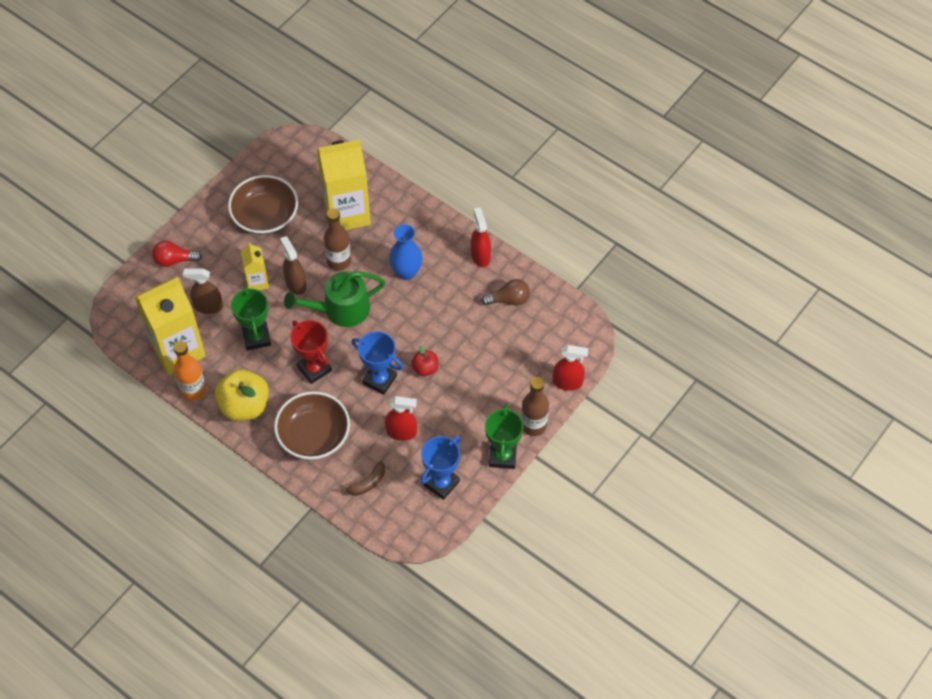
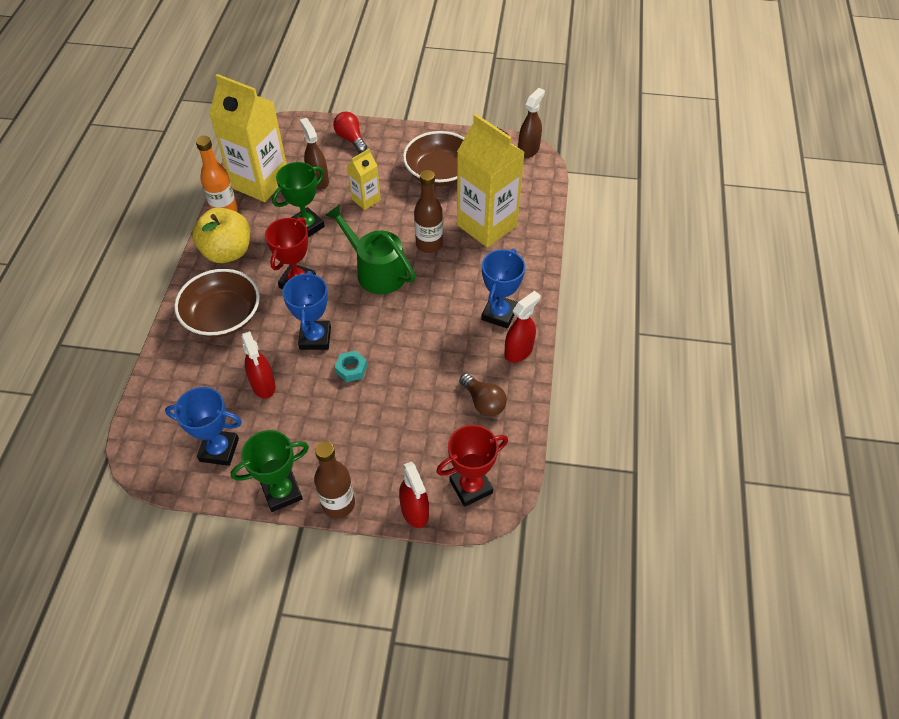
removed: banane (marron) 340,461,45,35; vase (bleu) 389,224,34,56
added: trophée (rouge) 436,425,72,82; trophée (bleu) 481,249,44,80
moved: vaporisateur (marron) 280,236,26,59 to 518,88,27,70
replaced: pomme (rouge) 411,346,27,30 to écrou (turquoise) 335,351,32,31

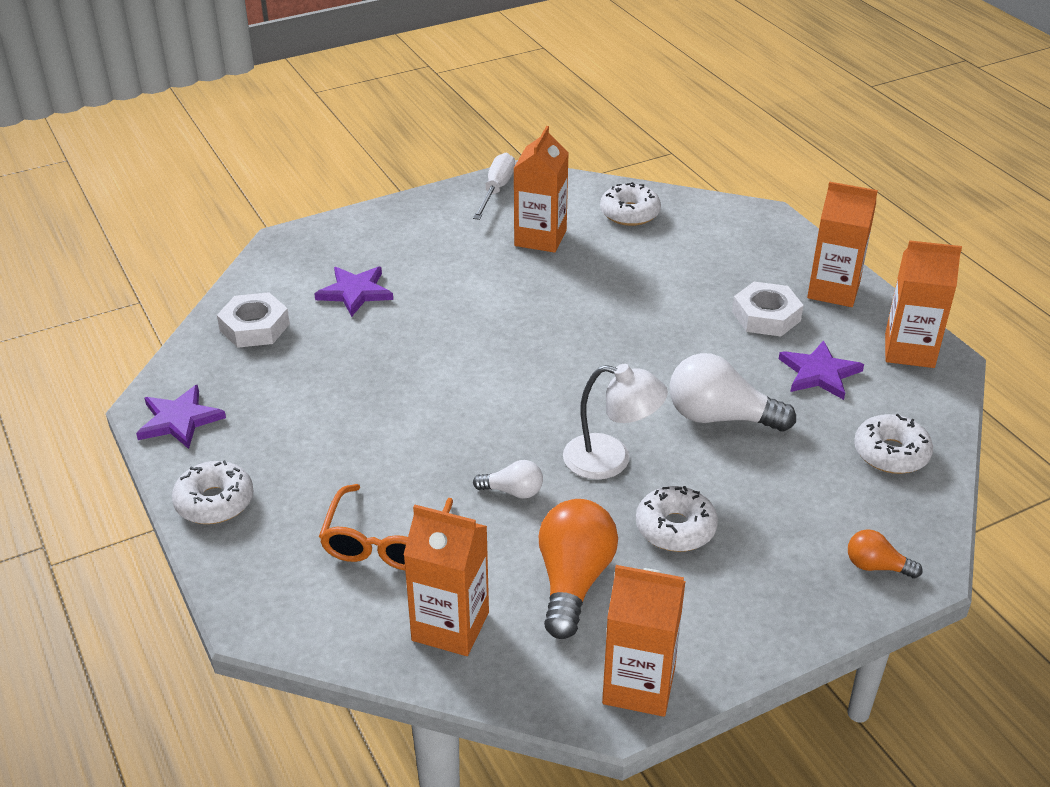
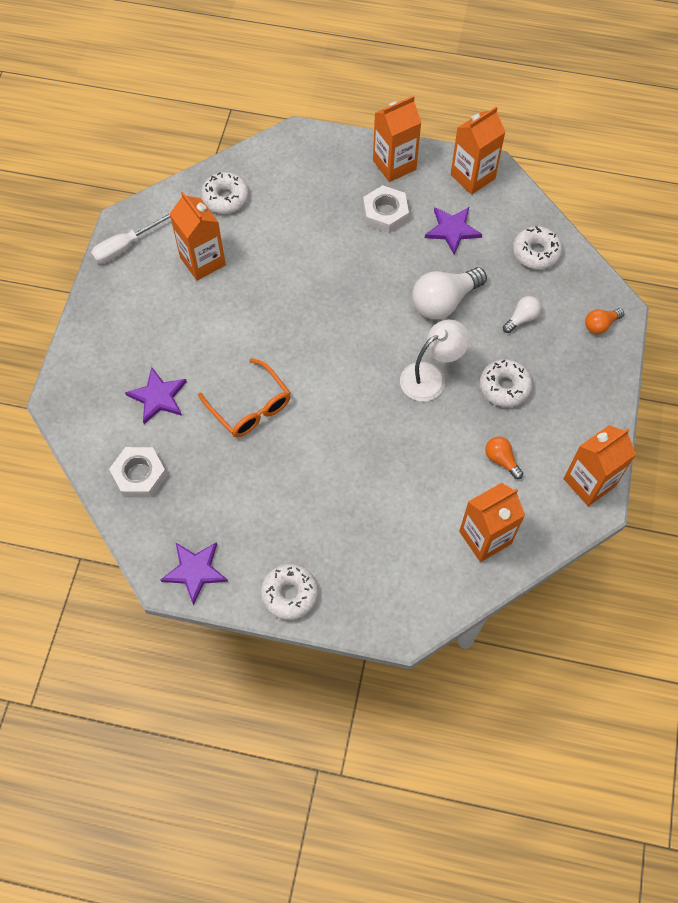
moved: lunettes (orange) 319,484,134,86 to 198,358,93,79; ampoule (blanc) 473,460,70,39 to 503,296,38,37
turned: tournevis (blanc) 473,153,42,67 = 91,213,79,50 90 degrees counterclockwise
resized: ampoule (orange) 539,499,79,140 = 485,437,38,42 x0.52

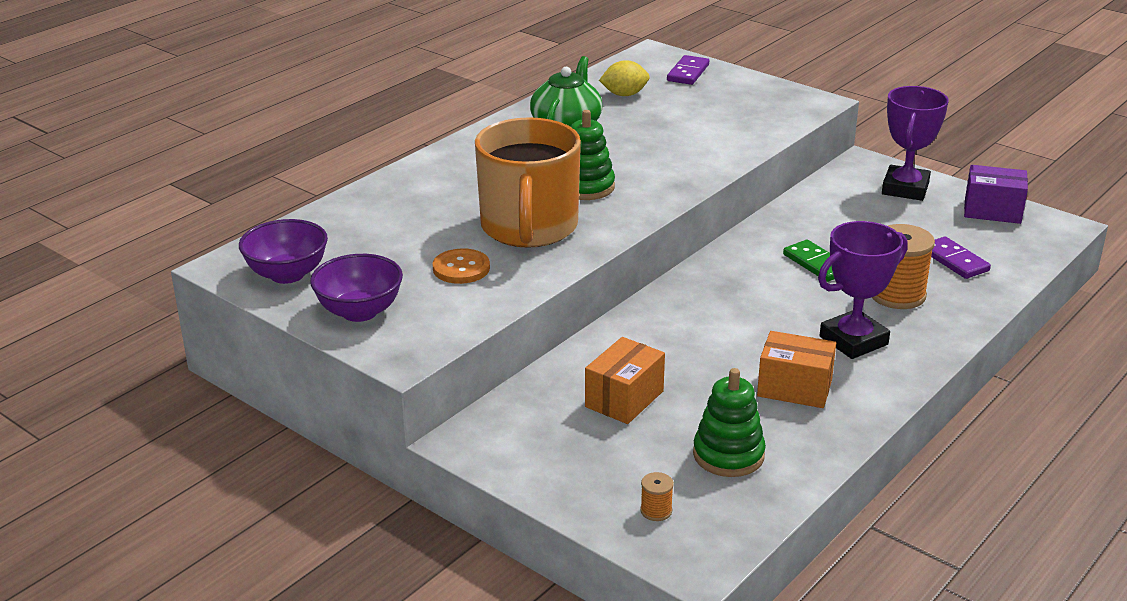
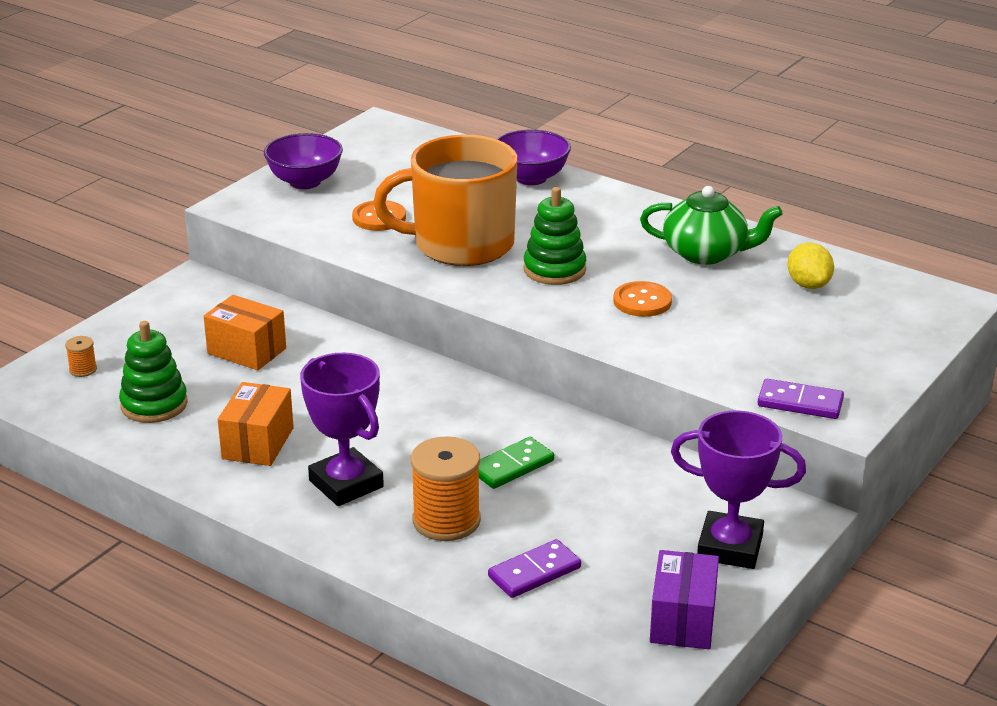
added: bouton (orange) 613,281,59,36
moved: bol (violet) 239,219,89,65 to 497,129,74,56; domino (violet) 667,55,42,30 to 758,379,86,40

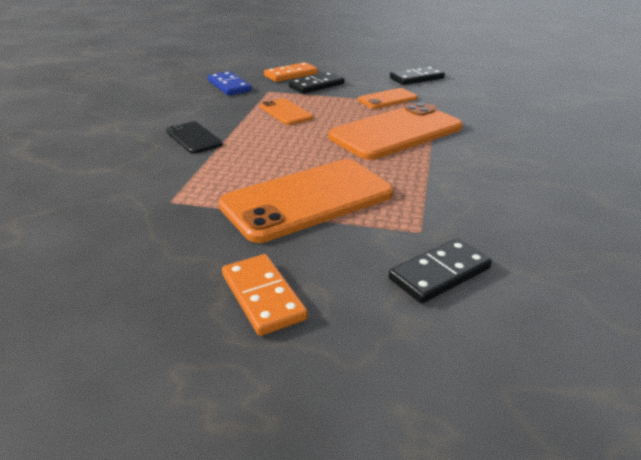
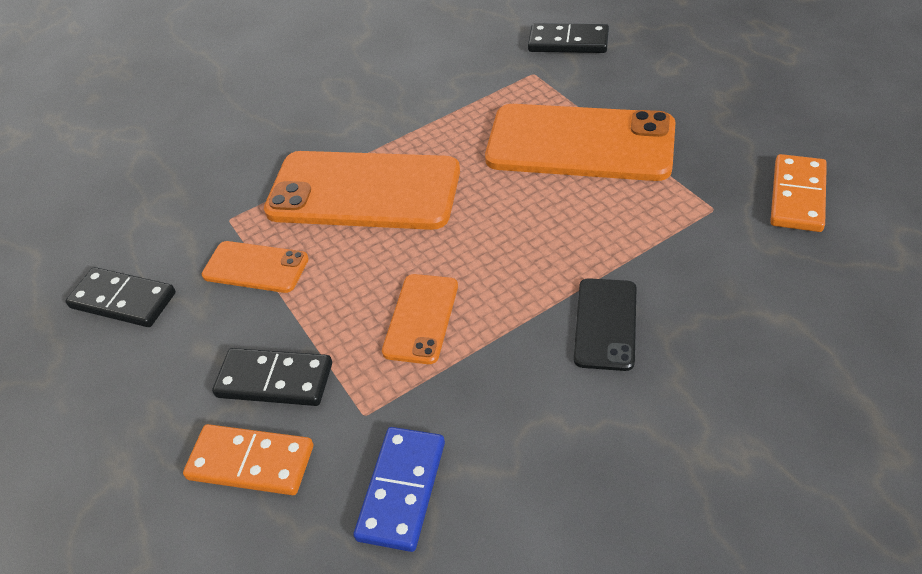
moved: domino (orange) 222,254,86,82 to 770,154,57,78

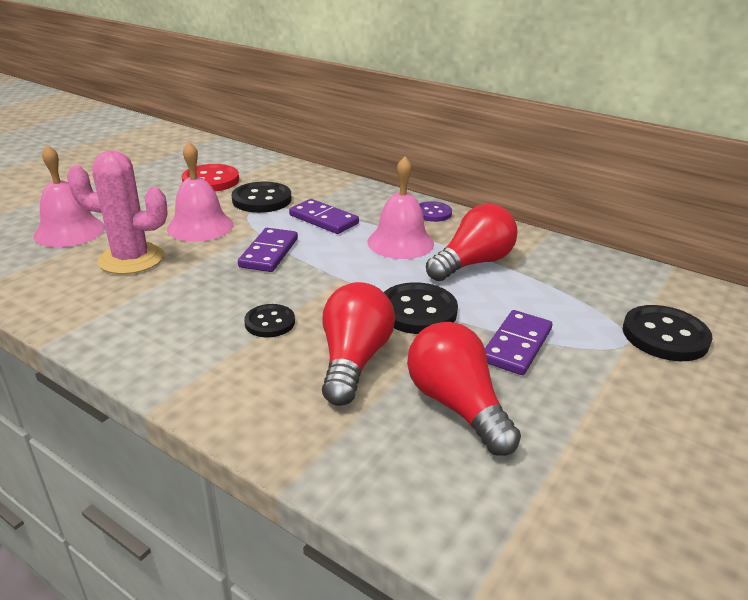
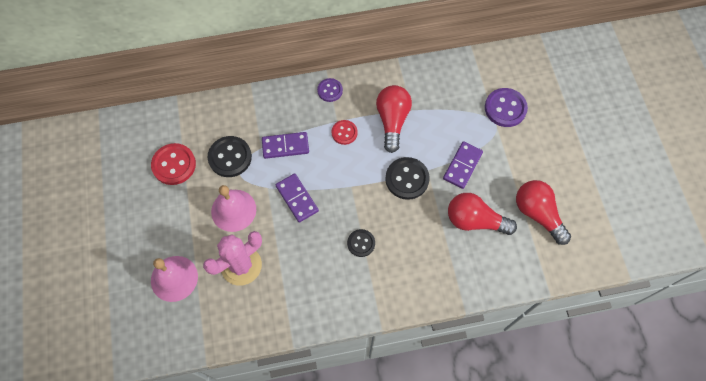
moved: ampoule (rouge) 322,282,73,124 to 516,180,55,65
replaced: cloche (rose) 368,157,66,102 to bouton (rouge) 331,120,27,25
recoloured: bouton (noir) 623,305,90,56 to bouton (violet) 485,88,43,39
turned: domino (violet) 485,310,67,65 = 443,141,40,48 45 degrees clockwise

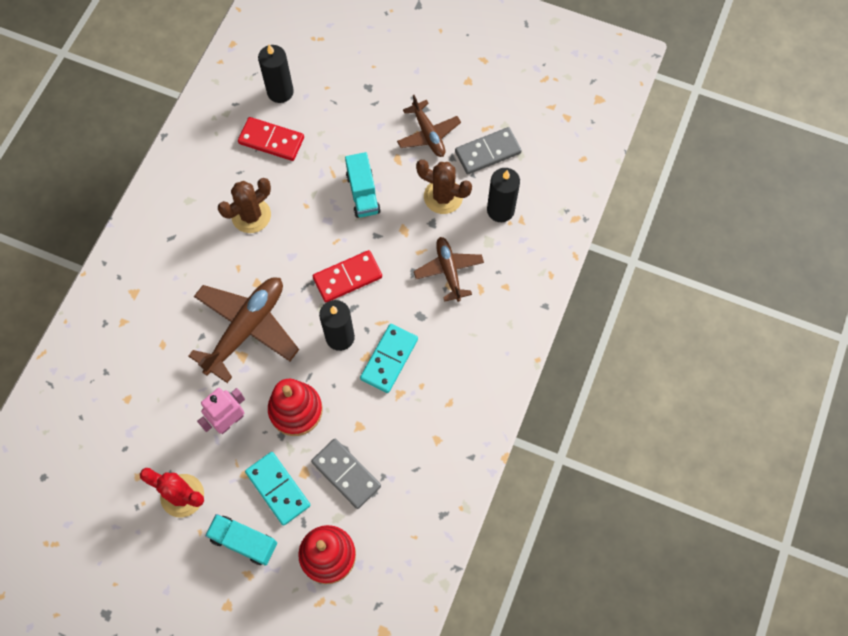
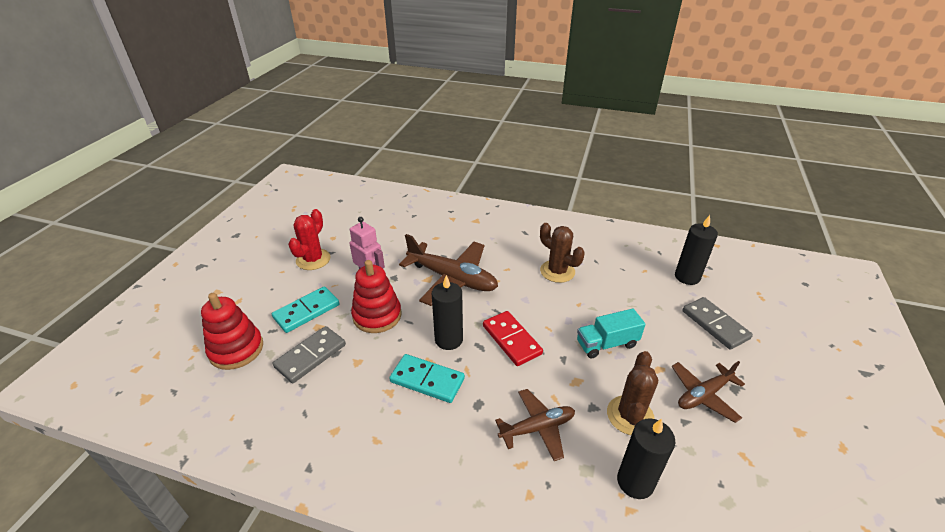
removed: camion (turquoise) 205,514,72,52; domino (rouge) 238,117,66,44
moved: domino (gris) 455,127,67,47 to 683,297,70,53

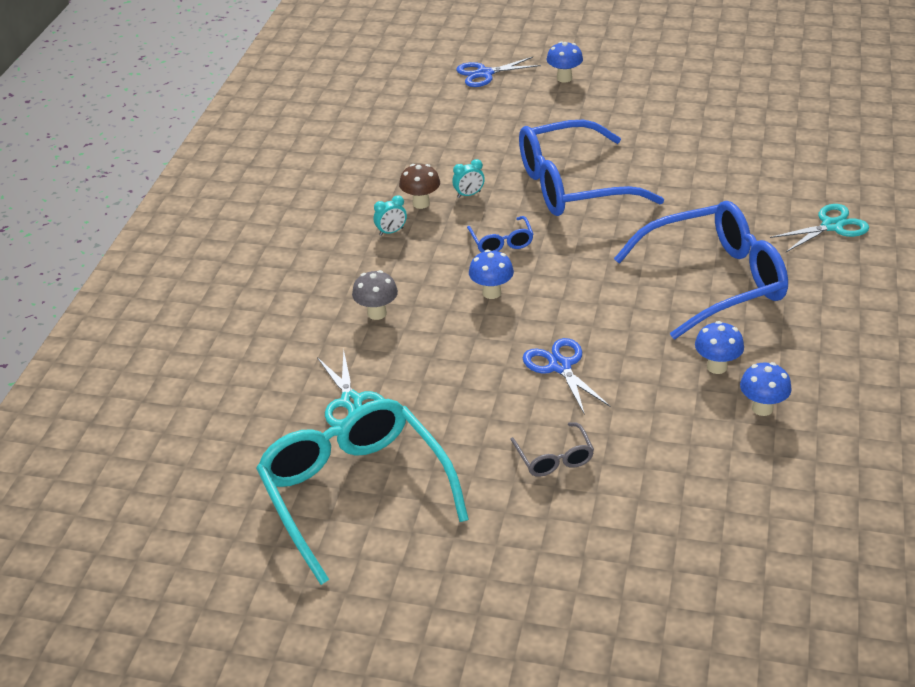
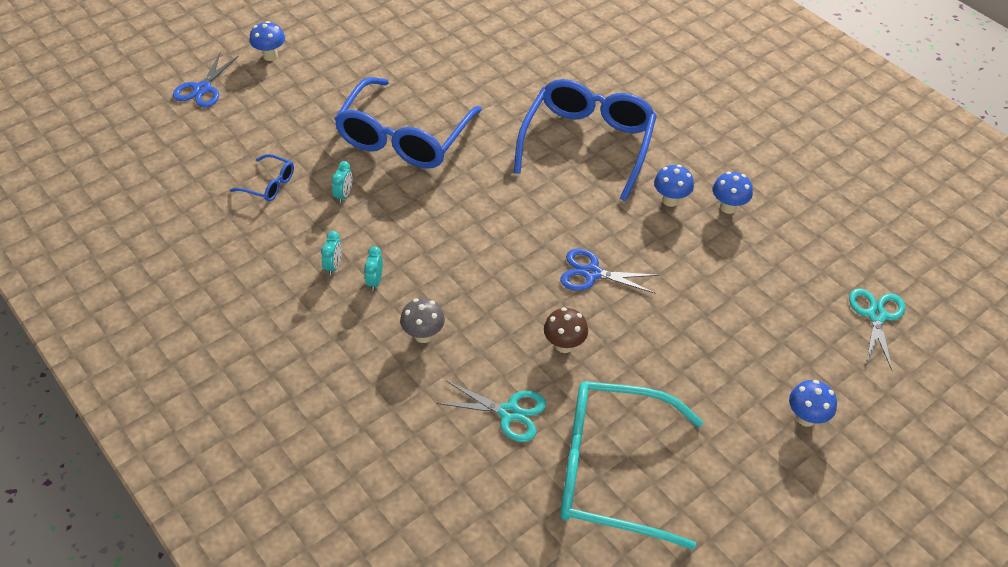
removed: lunettes (gris) 510,422,84,55
added: réveil (turquoise) 364,246,19,45
moved: lunettes (bleu) 467,216,67,36 to 230,154,64,48; champignon (marron) 399,164,41,45 to 544,307,44,46; champignon (bleu) 469,250,45,49 to 789,380,48,47; ciseaux (turquoise) 770,204,99,48 to 849,288,56,84

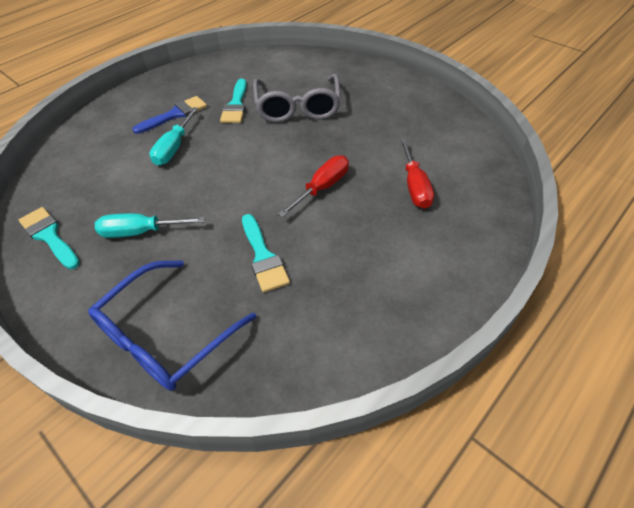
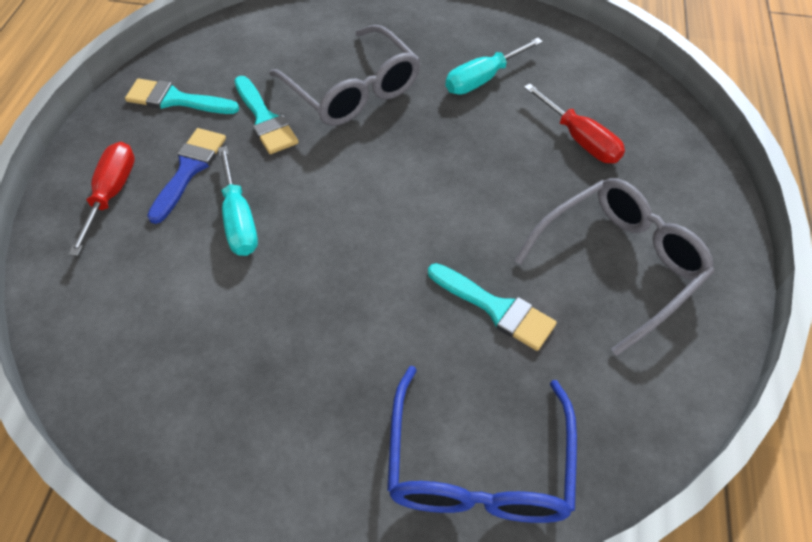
added: lunettes (gris) 514,178,201,178
moved: tournevis (rouge) 278,156,71,61 to 68,142,67,114; pinceau (turquoise) 19,207,61,62 to 125,79,114,35; tournevis (turquoise) 95,213,110,25 to 445,37,98,58

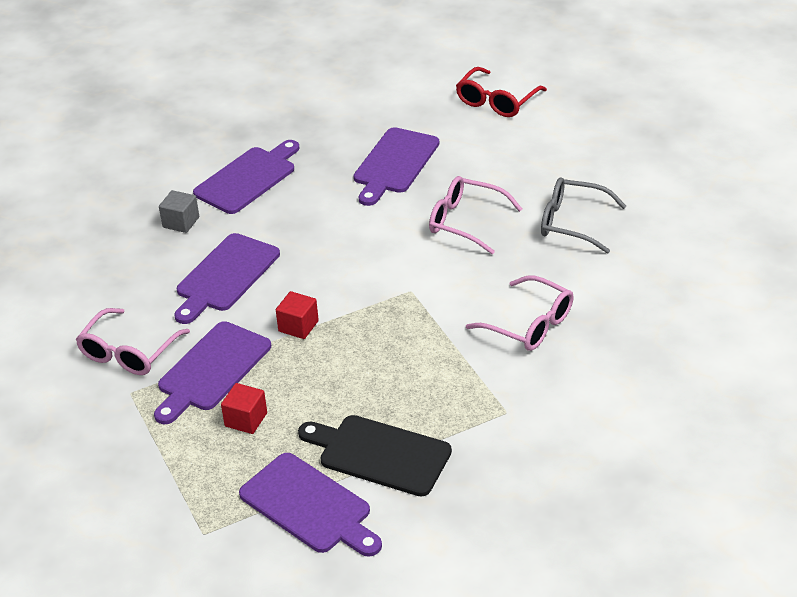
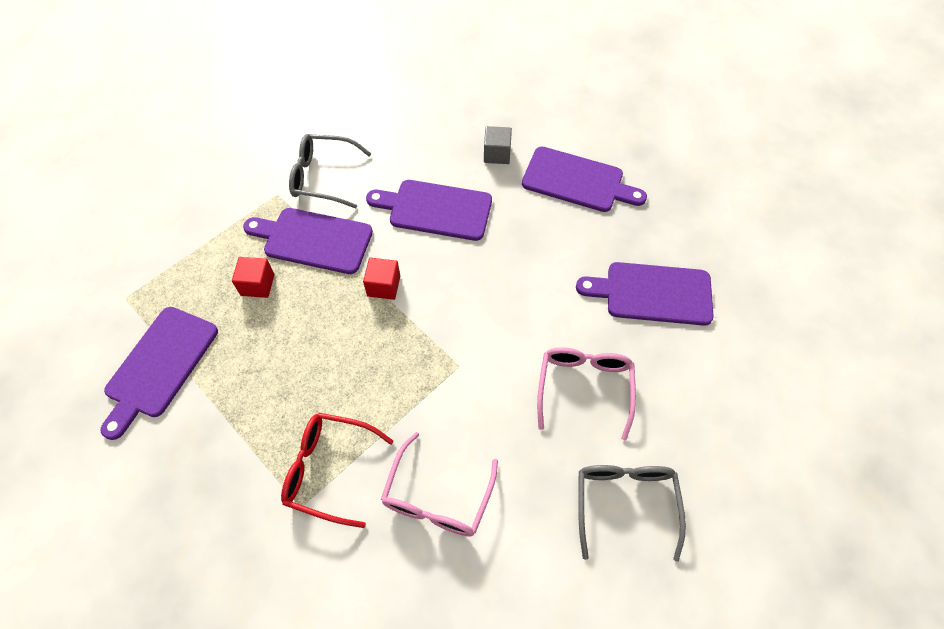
removed: planche à découper (noir) 298,415,154,81
moved: lunettes (rouge) 456,67,91,50 to 281,413,113,115
recoloured: lunettes (rose) 76,308,114,67 to lunettes (gris) 289,134,82,74

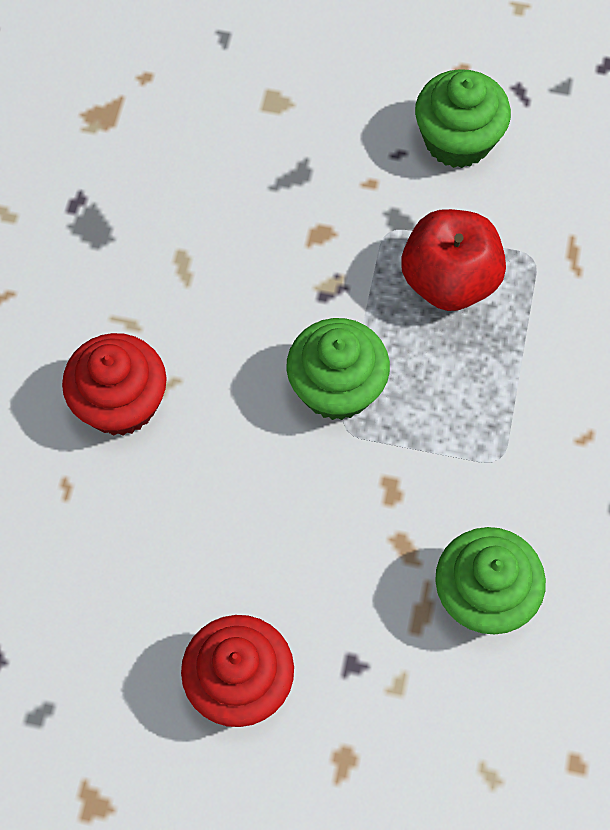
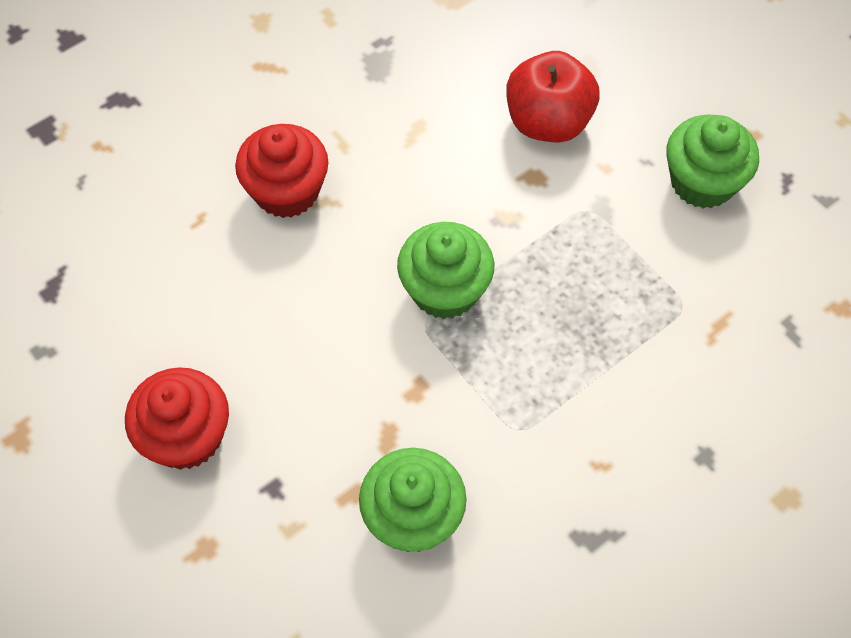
moved: pomme (rouge) 401,209,105,102 to 507,51,92,92

